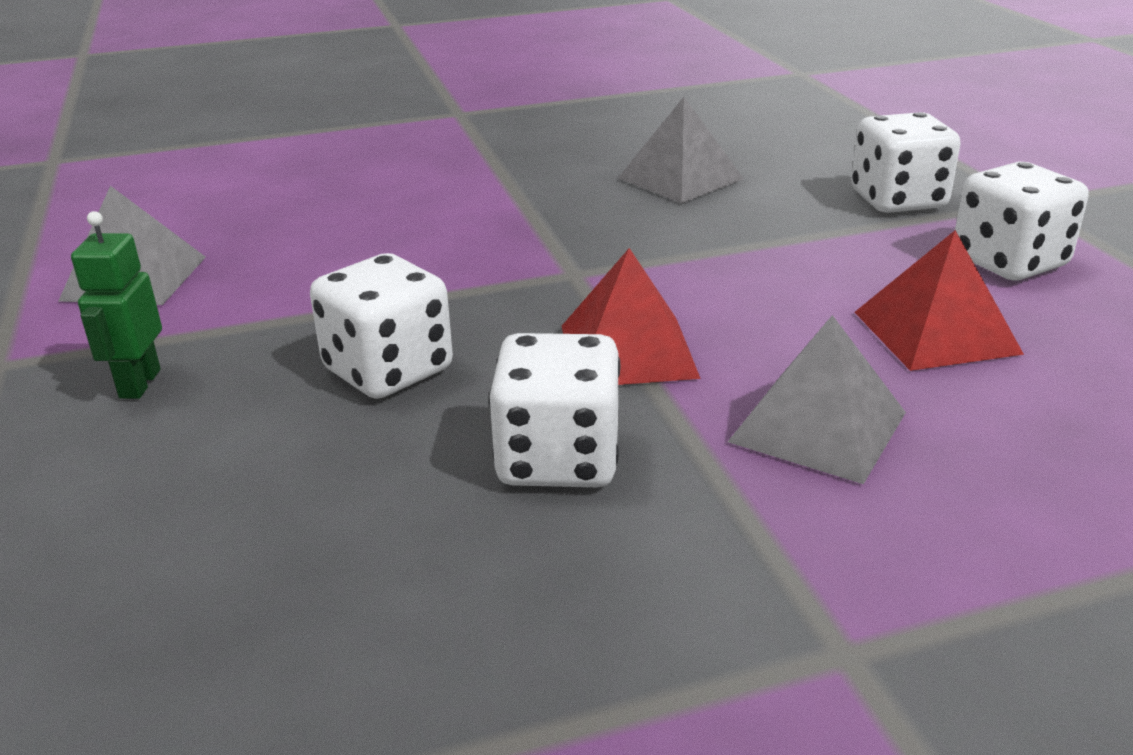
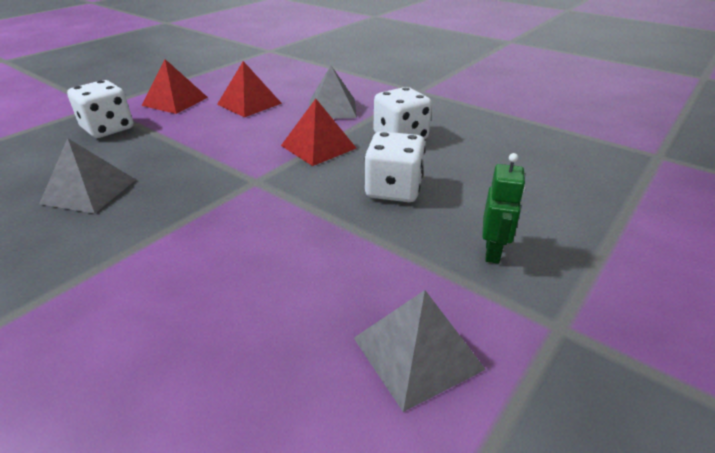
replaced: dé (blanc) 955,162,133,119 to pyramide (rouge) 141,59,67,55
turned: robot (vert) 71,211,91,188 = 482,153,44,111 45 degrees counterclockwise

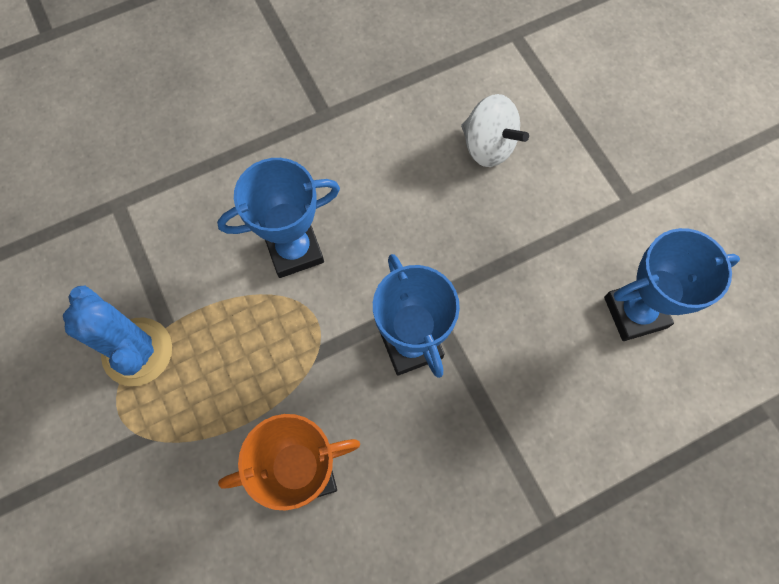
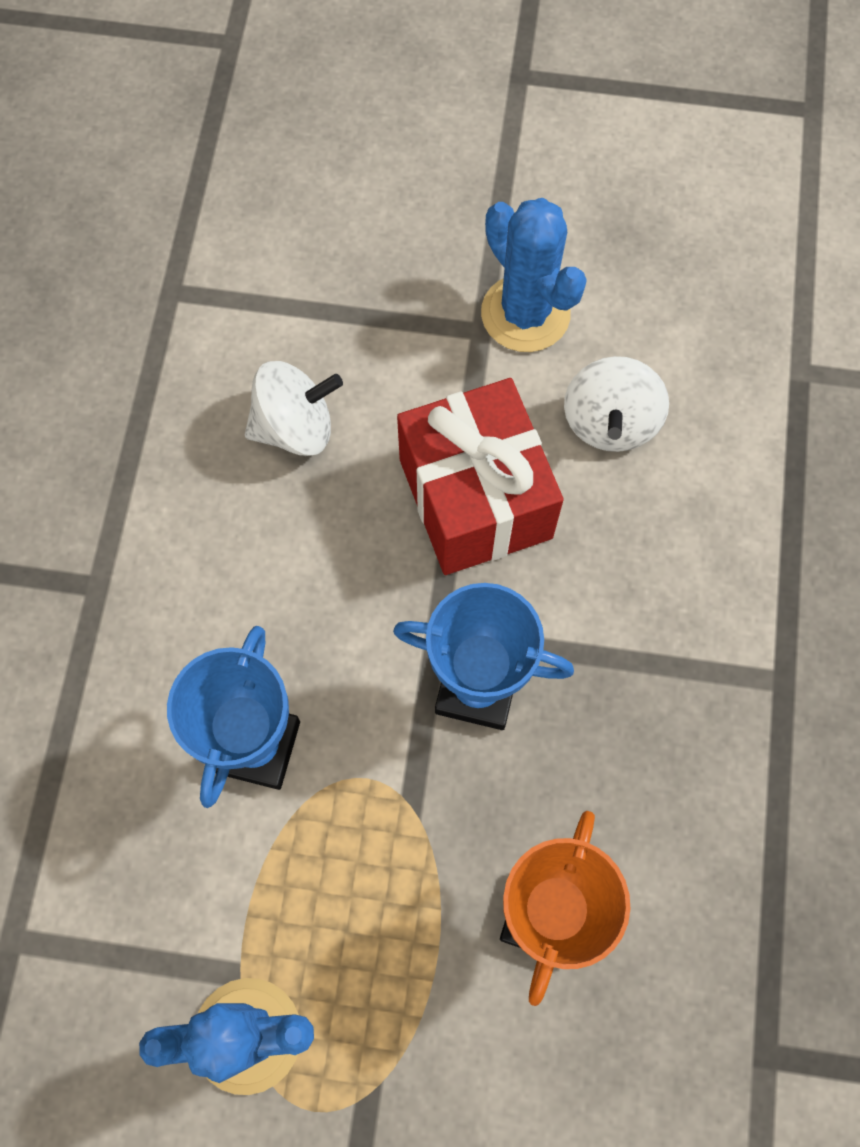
added: cadeau (rouge) 397,378,167,197; cactus (bleu) 481,198,106,154
replaced: trophée (bleu) 604,228,136,113 to toupie (blanc) 564,356,105,96

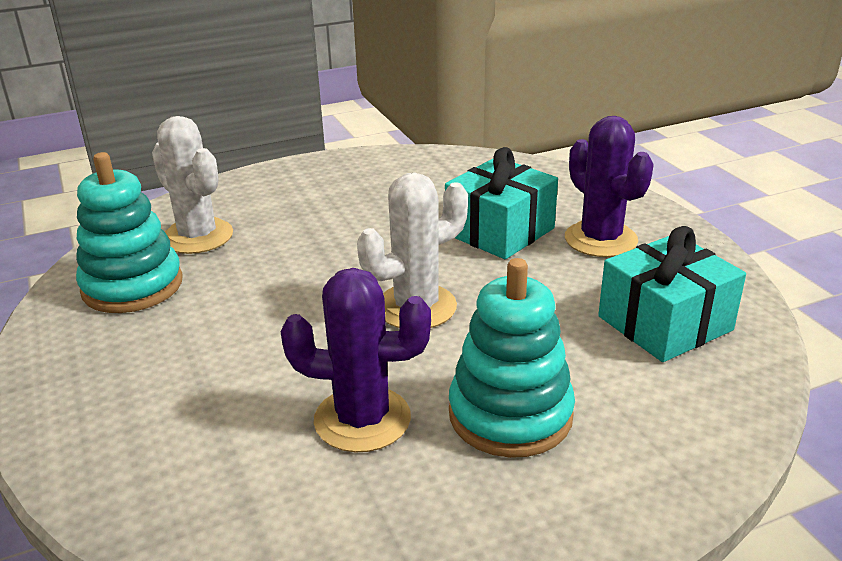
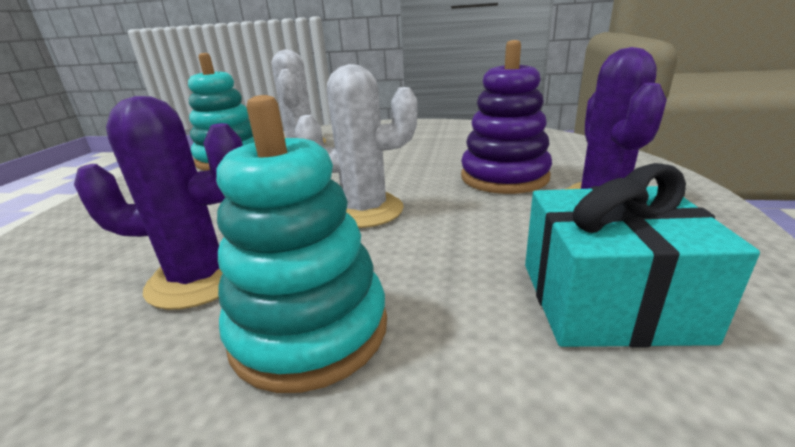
replaced: cadeau (turquoise) 445,147,113,112 to jouet à empiler (violet) 461,40,91,154
turned: cactus (violet) 281,268,150,184 = 74,96,169,214 45 degrees counterclockwise

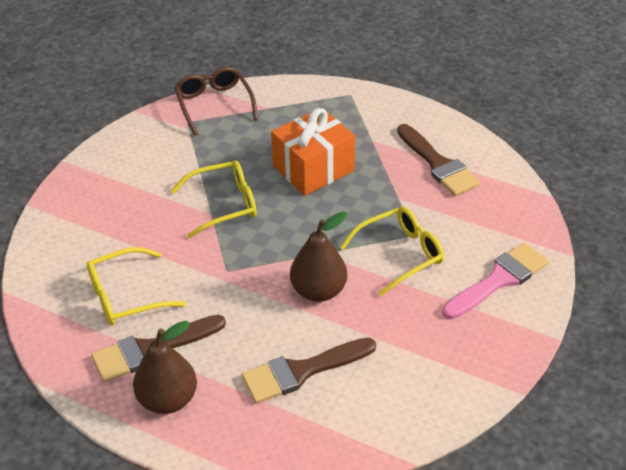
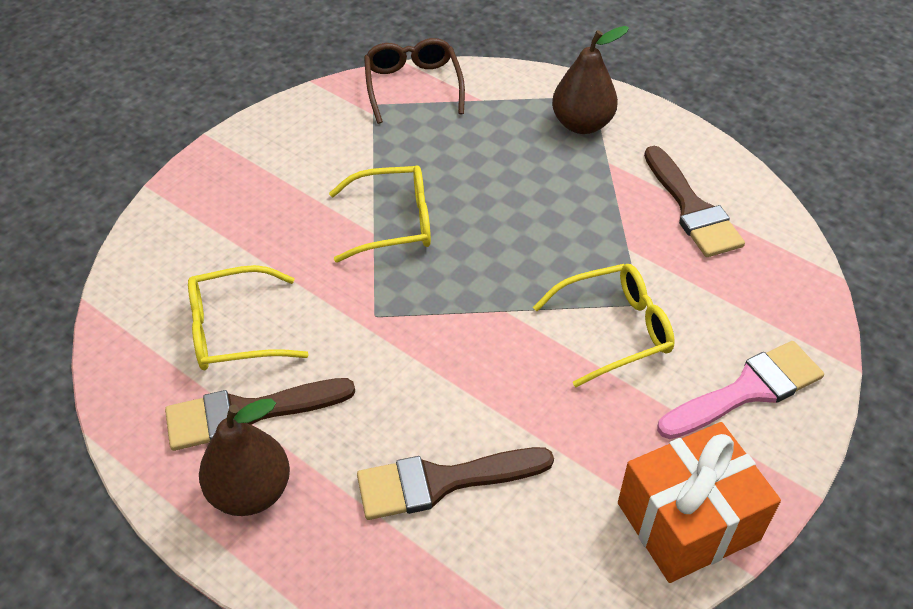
moved: poire (marron) 290,212,57,90 to 552,26,77,108; cadeau (orange) 271,108,84,88 to 618,422,163,161

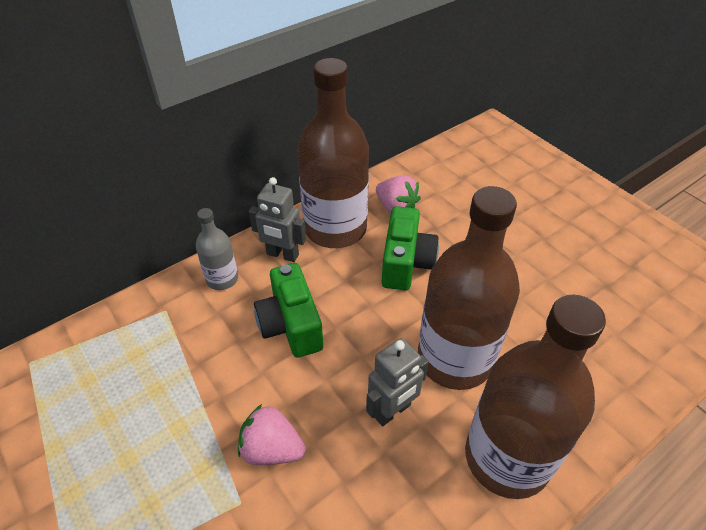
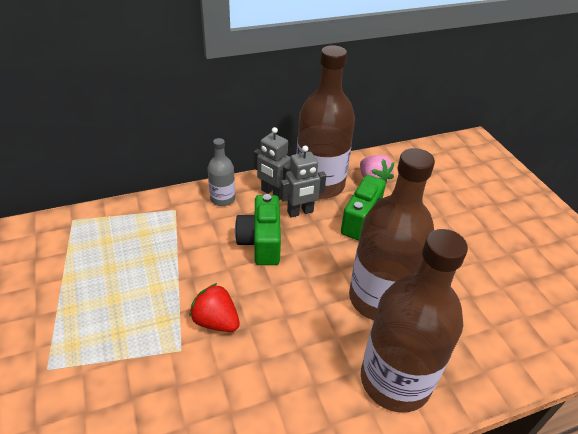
moved: robot (gris) 366,338,63,88 to 280,146,46,72
recoloured: fraise (rose) 238,404,68,61 to fraise (rouge) 189,283,51,49

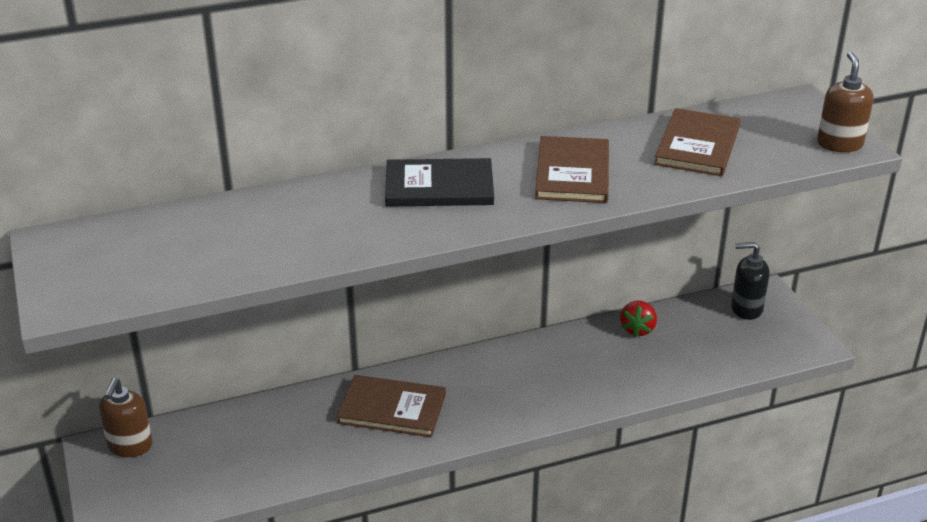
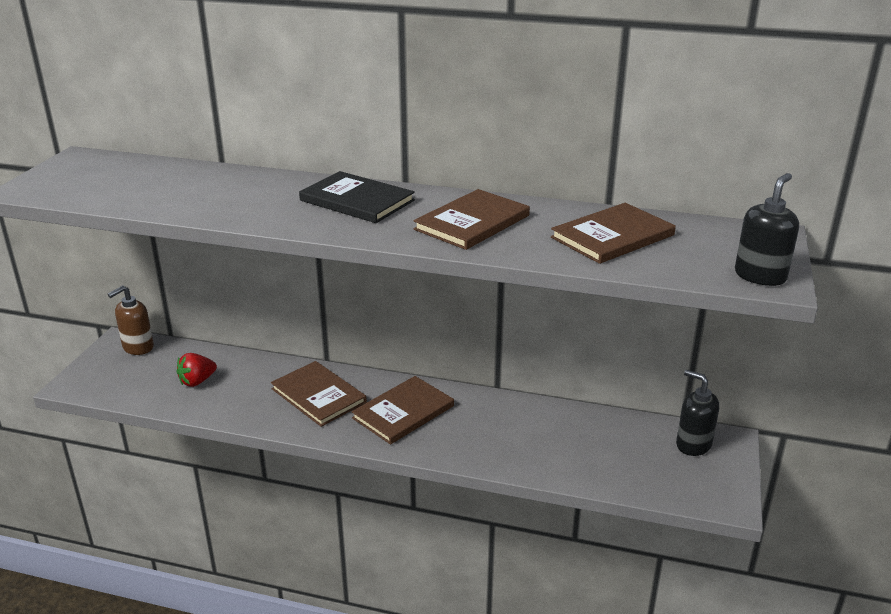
added: livre (marron) 352,376,102,69
moved: fraise (rouge) 620,301,37,37 to 176,353,41,34
recoloured: distributeur de savon (marron) 817,52,57,100 to distributeur de savon (noir) 735,173,64,113

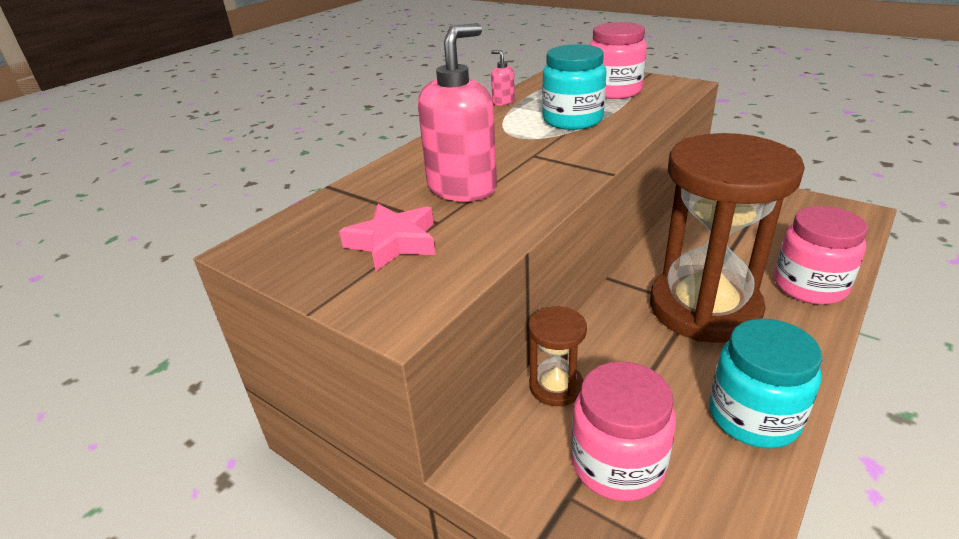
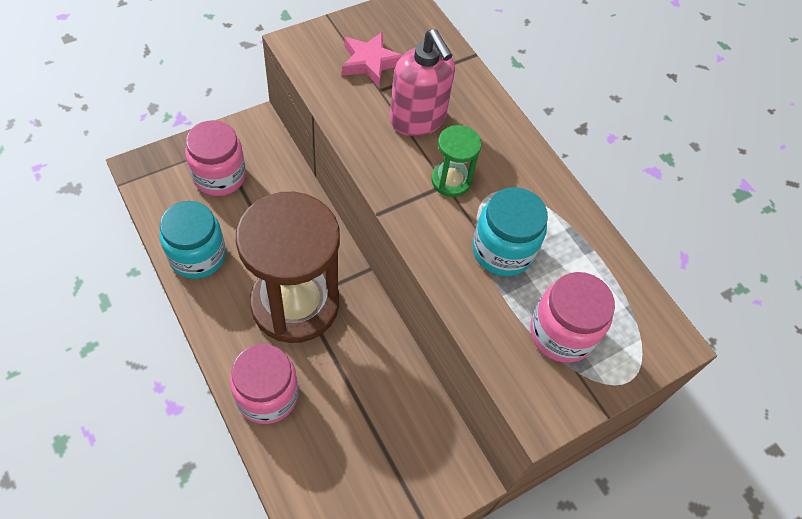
removed: distributeur de savon (rose) 491,50,24,56; sablier (marron) 529,306,58,100
added: sablier (vert) 431,125,50,72

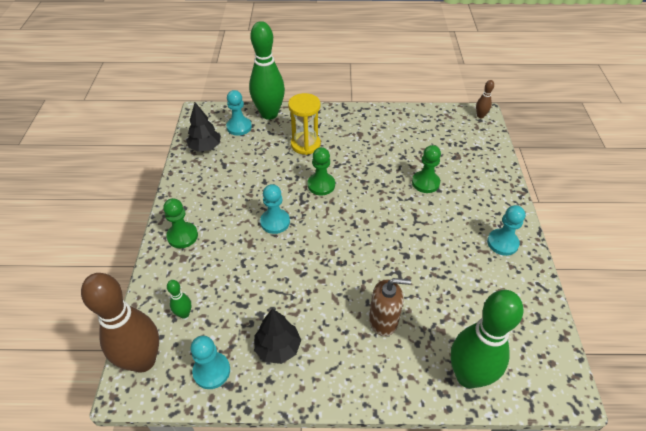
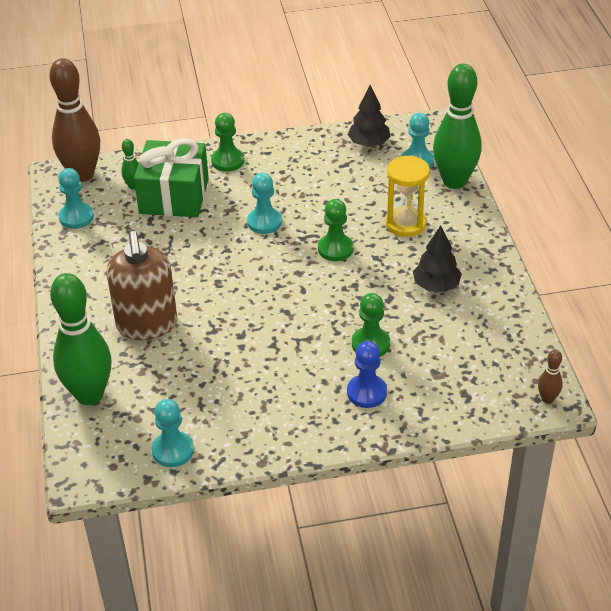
added: cadeau (vert) 134,138,75,79; pion (bleu) 347,341,40,67
moved: pion (turquoise) 487,205,38,51 to 152,399,42,68; arbre (noir) 254,309,47,55 to 413,225,49,67
resized: distributeur de savon (marron) 369,278,42,58 = 106,231,71,109 x1.53

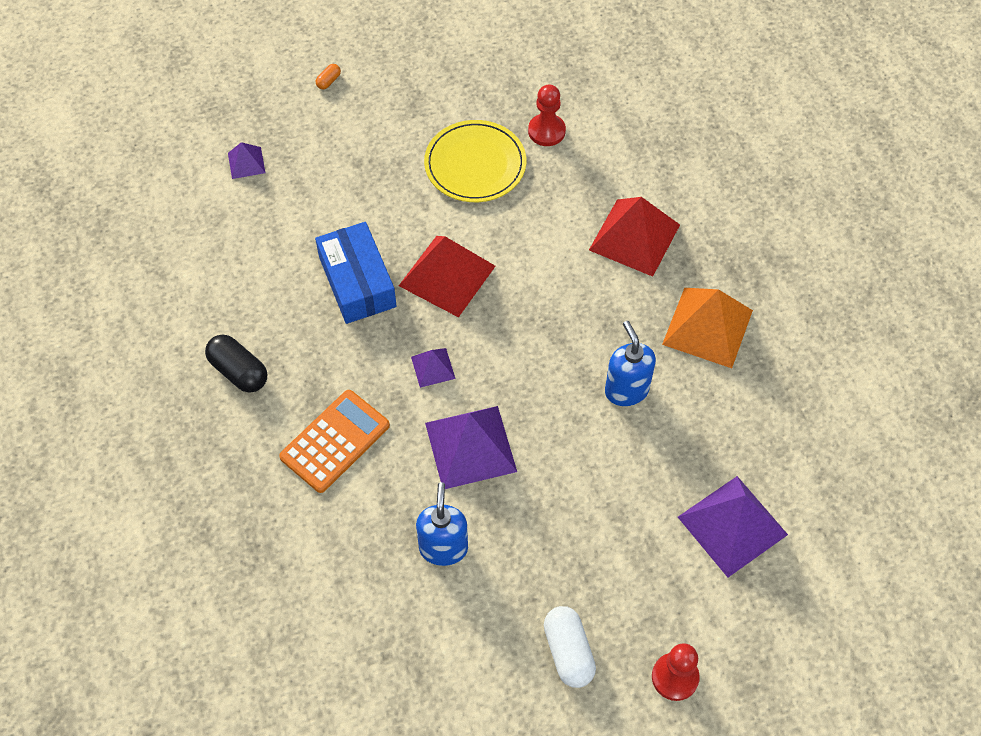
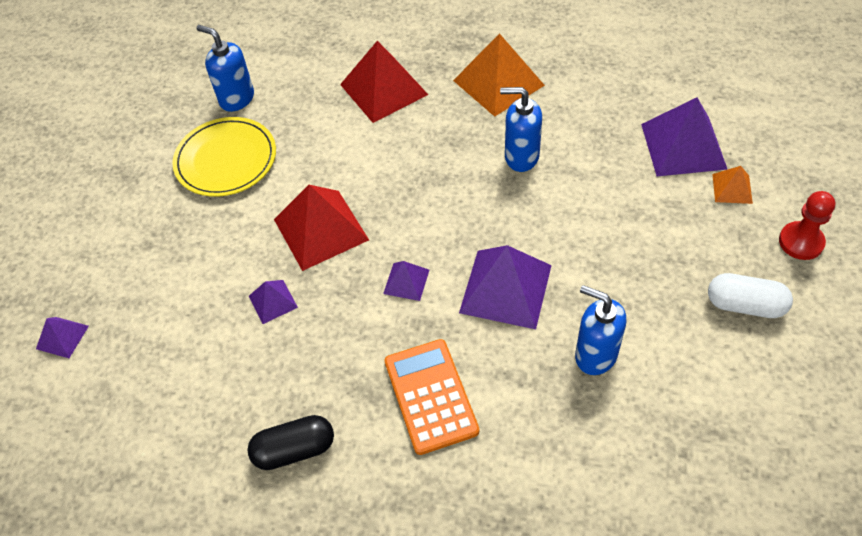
removed: gélule (orange) 316,64,25,25
added: pyramide (orange) 712,166,41,38
replaced: pion (rouge) 528,84,38,62 to distributeur de savon (bleu) 197,25,57,87; boîte (bleu) 315,222,82,102 to pyramide (violet) 249,280,49,44

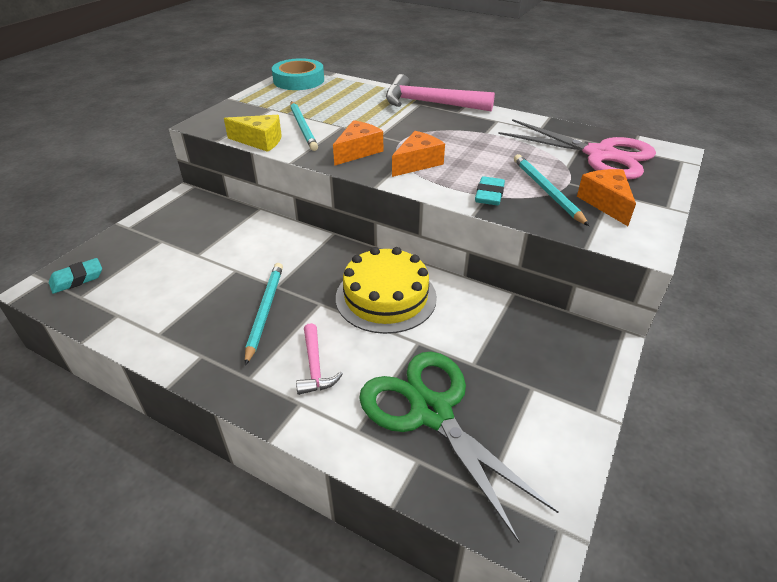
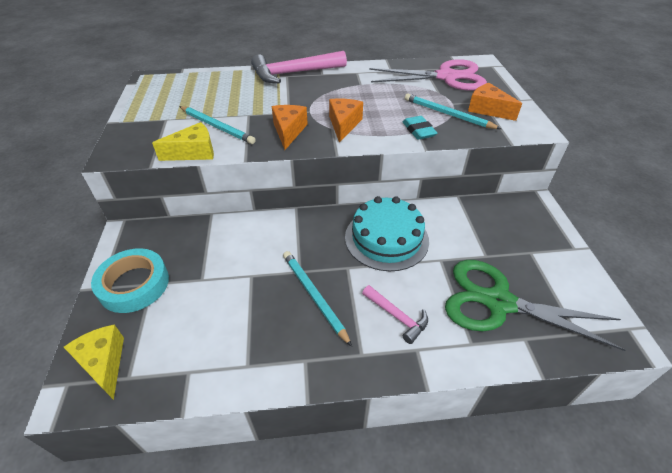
moved: ruban adhésif (turquoise) 272,58,52,32 to 91,248,78,65
replaced: gomme (turquoise) 49,258,53,36 to fromage (jaune) 64,324,60,76
recoloured: gâteau (jaune) 336,247,101,87 to gâteau (turquoise) 345,196,84,75

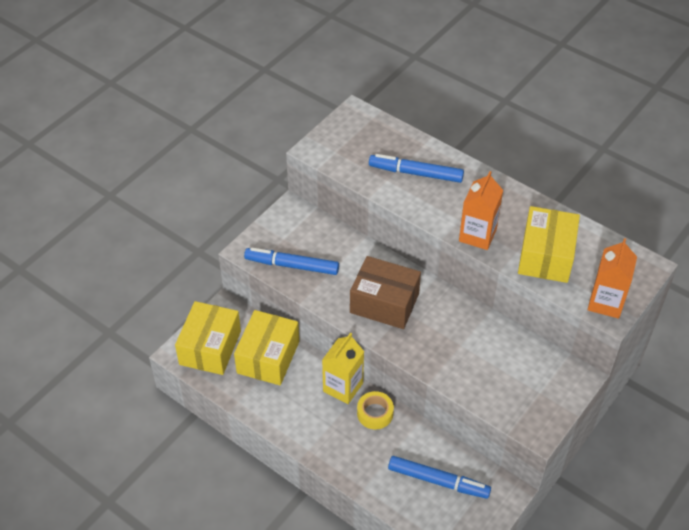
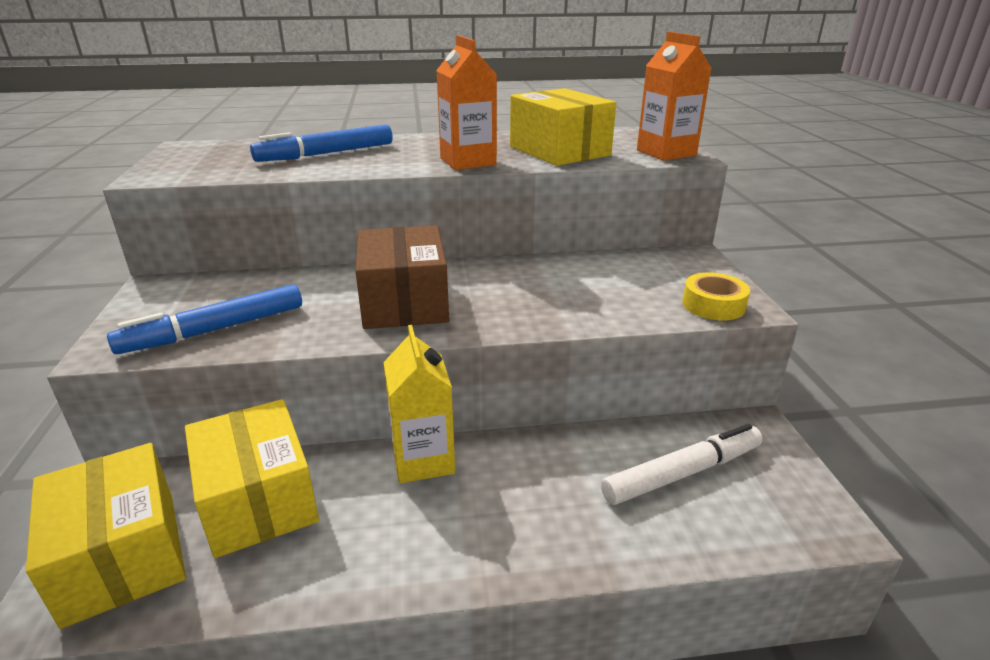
moved: ruban adhésif (jaune) 357,391,37,39 to 682,272,68,49
recoloured: feutre (bleu) 388,456,103,43 to feutre (blanc) 601,424,162,81
turned: boîte (marron) 350,256,71,73 = 355,225,94,104 75 degrees counterclockwise

